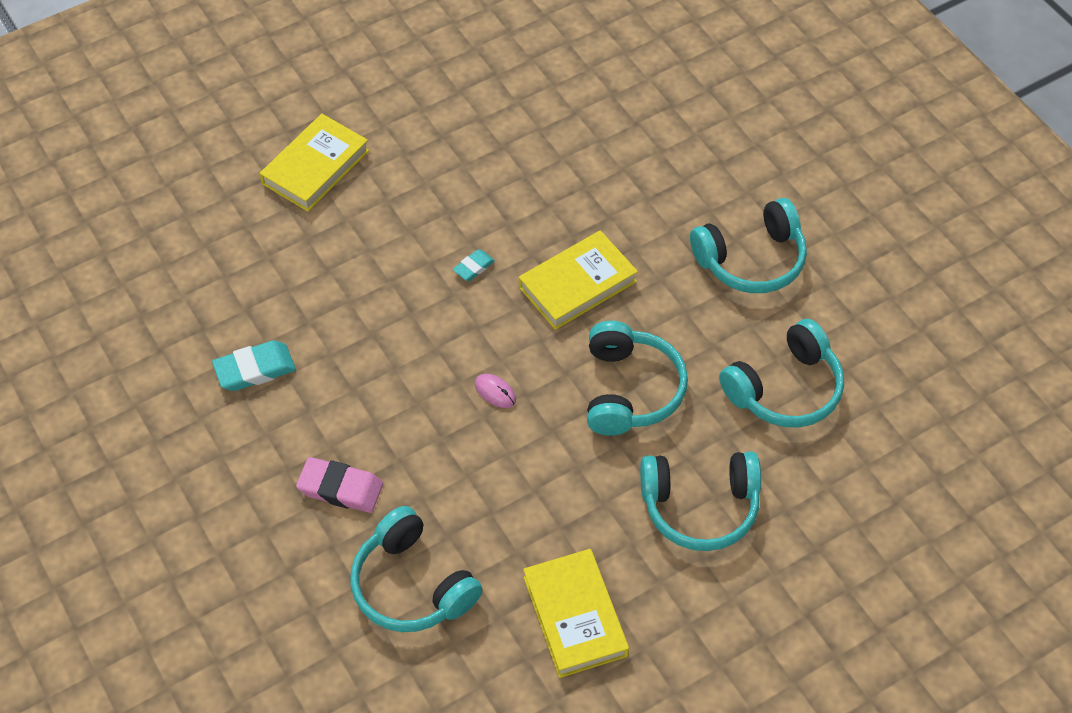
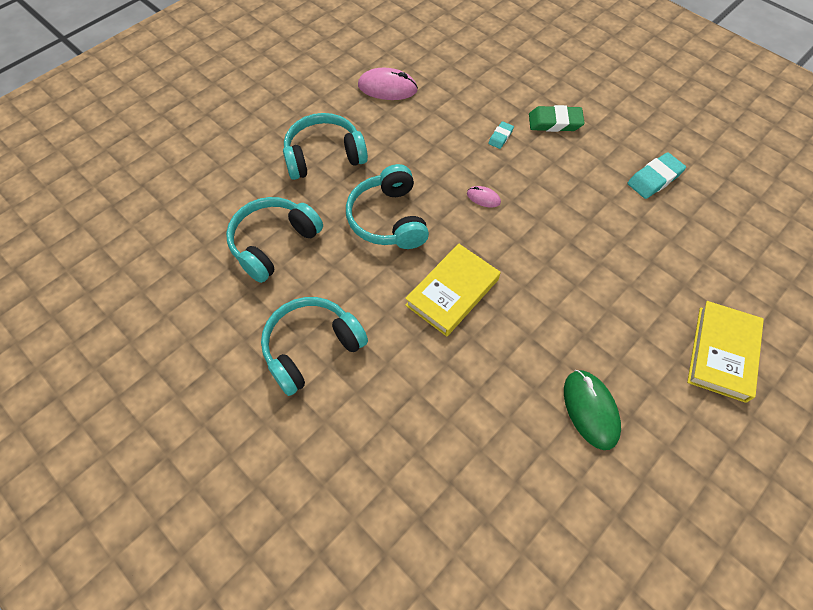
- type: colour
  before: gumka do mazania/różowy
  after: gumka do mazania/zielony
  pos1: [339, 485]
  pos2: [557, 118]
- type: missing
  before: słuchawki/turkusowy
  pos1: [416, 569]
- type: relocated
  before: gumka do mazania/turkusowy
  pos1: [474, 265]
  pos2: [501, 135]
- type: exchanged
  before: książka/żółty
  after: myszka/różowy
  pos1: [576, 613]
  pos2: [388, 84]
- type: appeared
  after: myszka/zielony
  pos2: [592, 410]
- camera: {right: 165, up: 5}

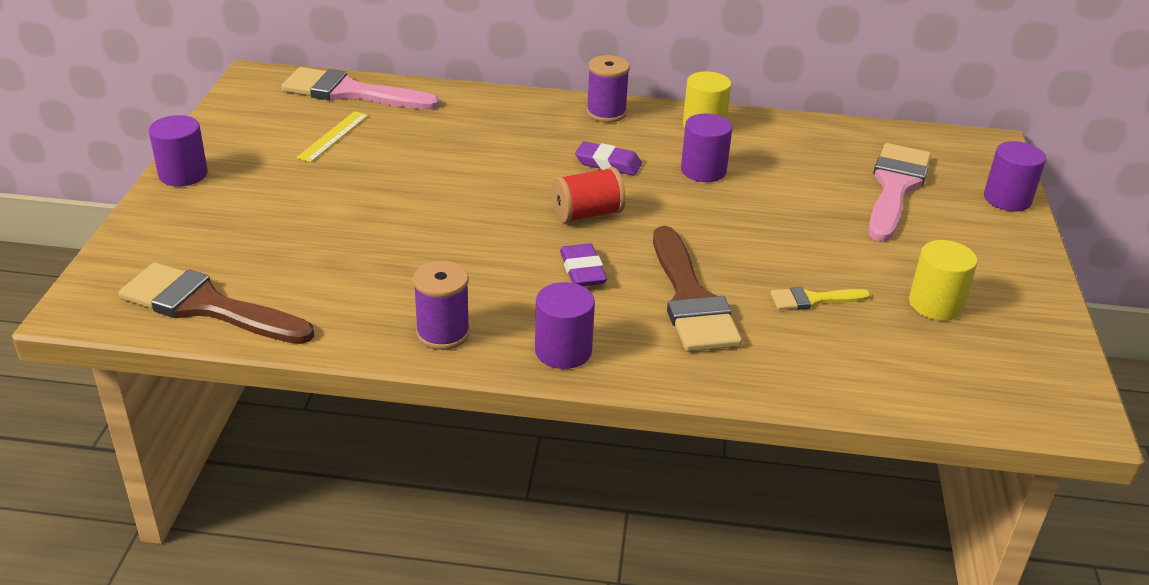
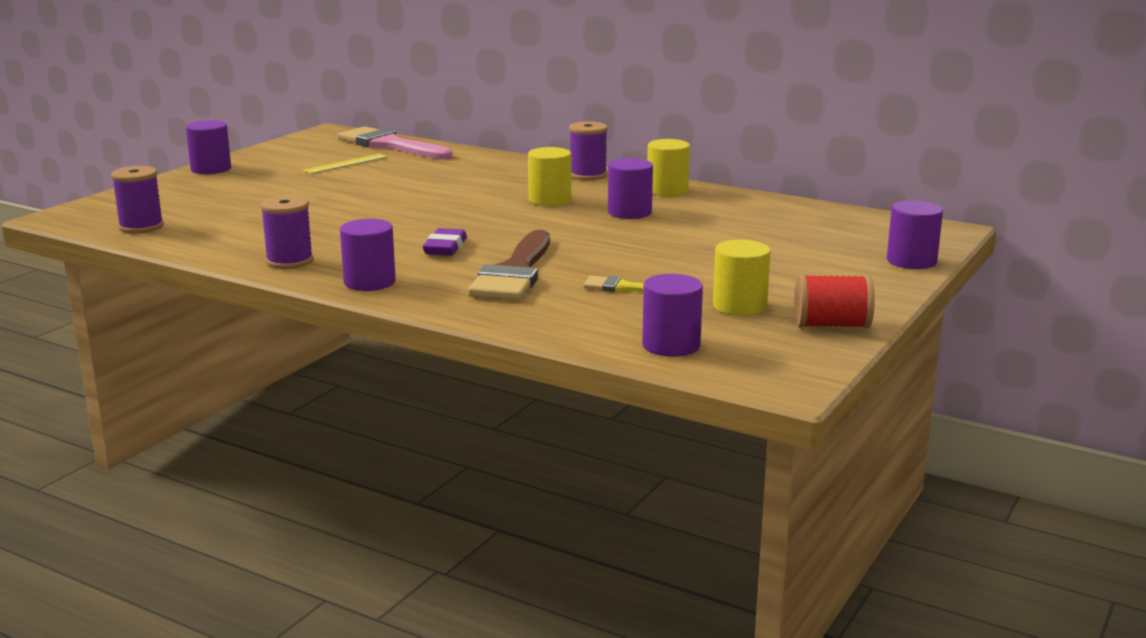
- type: exchanged
  before: pędzel/brązowy
  after: szpulka/fioletowy
  pos1: [216, 303]
  pos2: [137, 199]
- type: relocated
  before: szpulka/czerwony
  pos1: [588, 195]
  pos2: [834, 301]
- type: exchanged
  before: gumka do mazania/fioletowy
  after: walec/żółty
  pos1: [608, 158]
  pos2: [549, 176]
- type: missing
  before: pędzel/różowy
  pos1: [899, 192]
- type: appeared
  after: walec/fioletowy
  pos2: [672, 315]
- camera: {right: 25, up: -15}

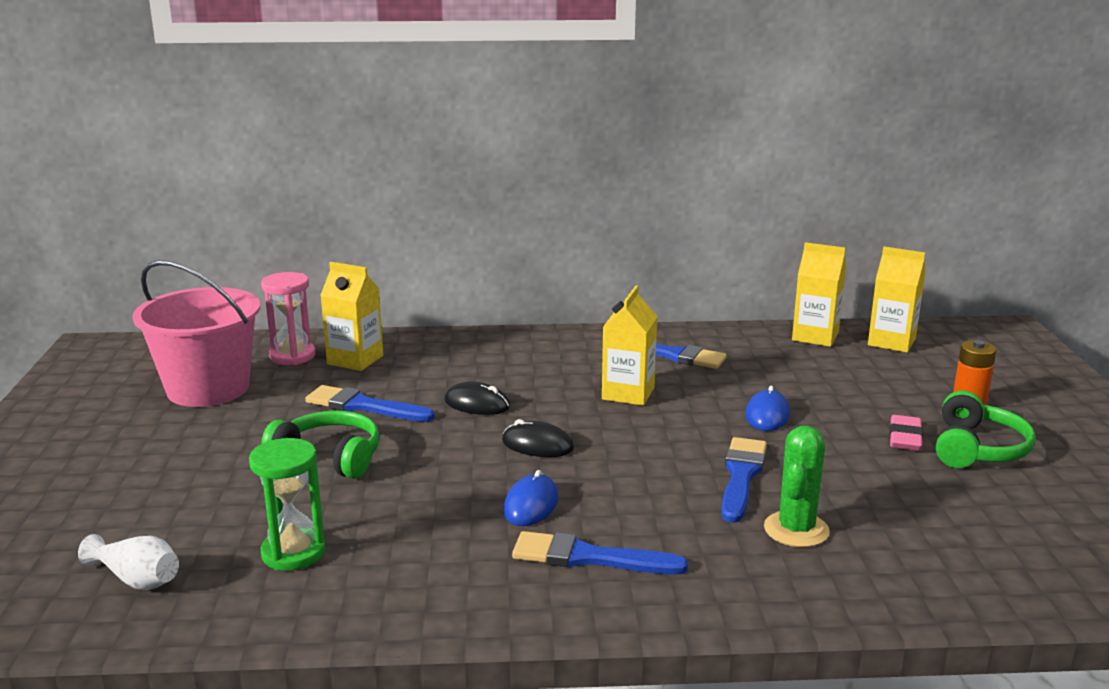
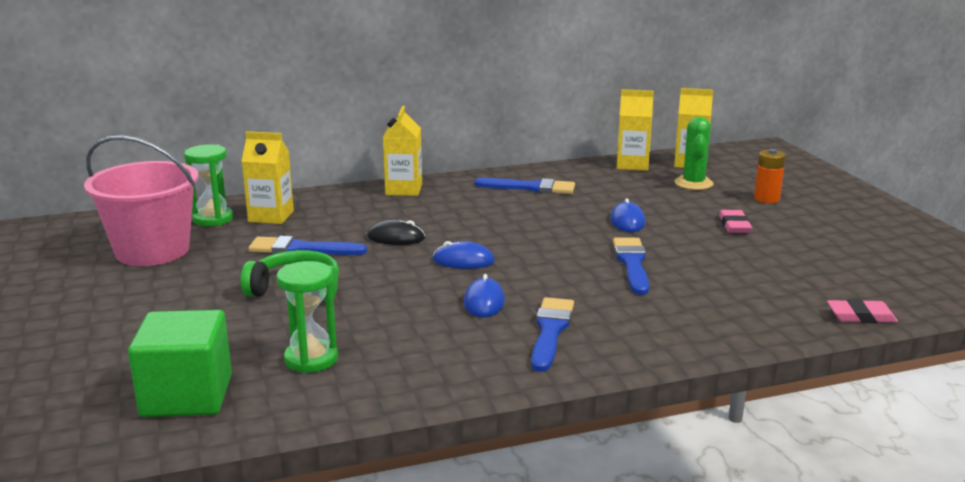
- type: exchanged
  before: wazon/biały
  after: sześcian/zielony
  pos1: [128, 562]
  pos2: [180, 363]
- type: colour
  before: klepsydra/różowy
  after: klepsydra/zielony
  pos1: [288, 318]
  pos2: [208, 185]
- type: colour
  before: myszka/czarny
  after: myszka/niebieski
  pos1: [538, 438]
  pos2: [464, 255]
- type: spun
  before: pędzel/niebieski
  pos1: [600, 553]
  pos2: [552, 334]
  turn: 105
- type: relocated
  before: karton mleka/żółty
  pos1: [630, 345]
  pos2: [402, 151]
- type: relocated
  before: kaktus/zielony
  pos1: [797, 486]
  pos2: [694, 153]
- type: missing
  before: słuchawki/zielony
  pos1: [986, 429]
- type: appeared
  after: gumka do mazania/różowy
  pos2: [862, 311]
- camera: {right: -15, up: 0}

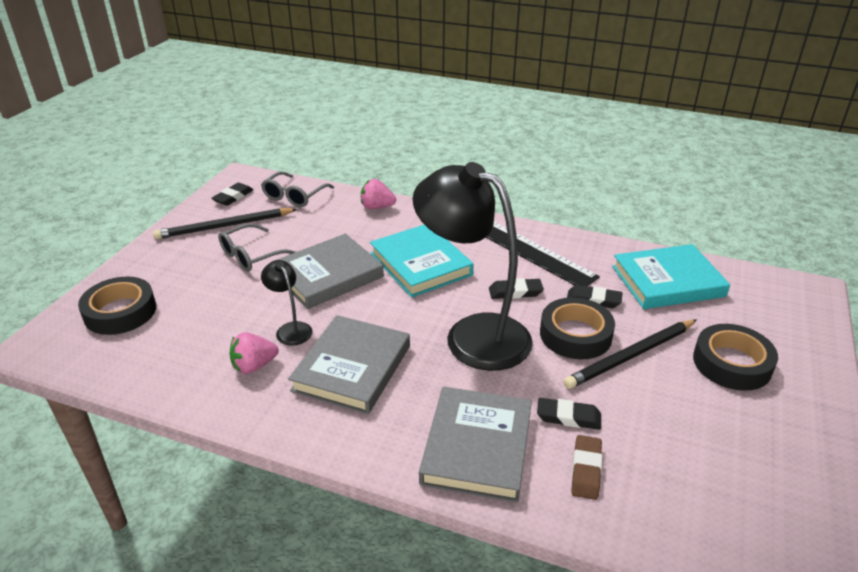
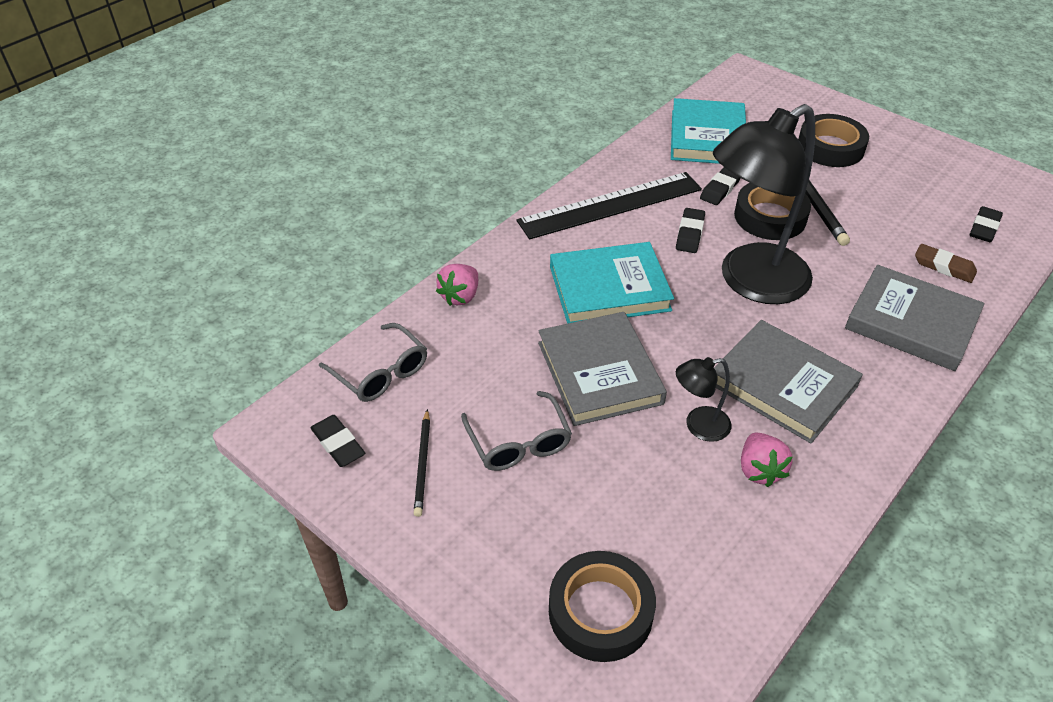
- type: size
  before: ołówek/czarny
  pos1: [225, 224]
  pos2: [421, 463]
  scale: 0.58
- type: relocated
  before: gumka do mazania/czarny
  pos1: [569, 414]
  pos2: [986, 224]
- camera: {right: -70, up: 10}

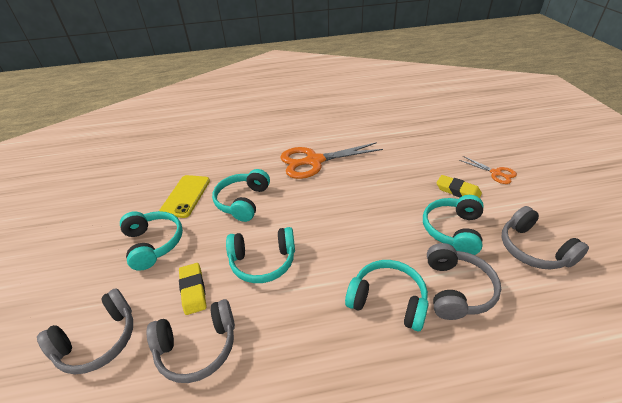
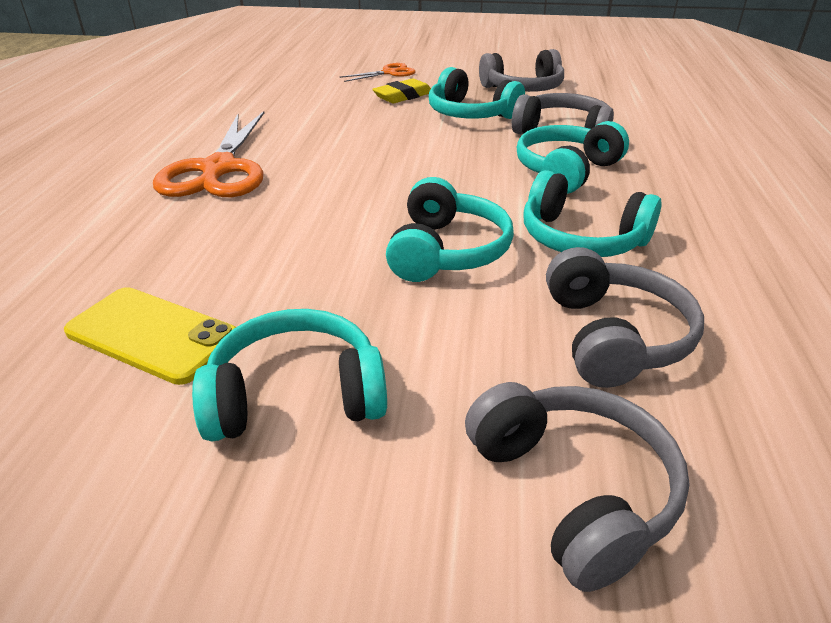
- type: missing
  before: gumka do mazania/żółty
  pos1: [192, 289]
- type: relocated
  before: słuchawki/turkusowy
  pos1: [241, 195]
  pos2: [593, 213]
- camera: {right: -75, up: -5}

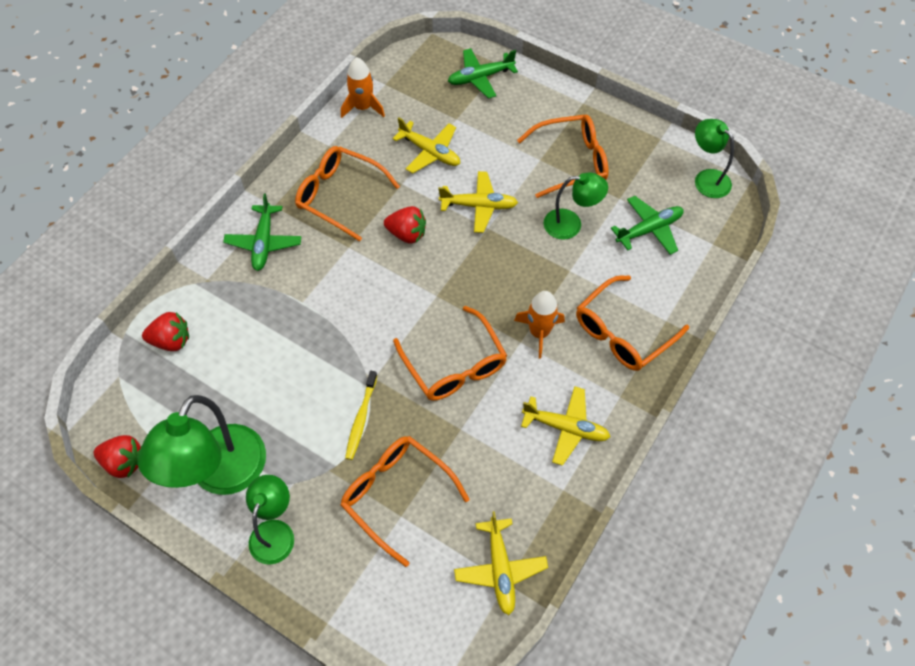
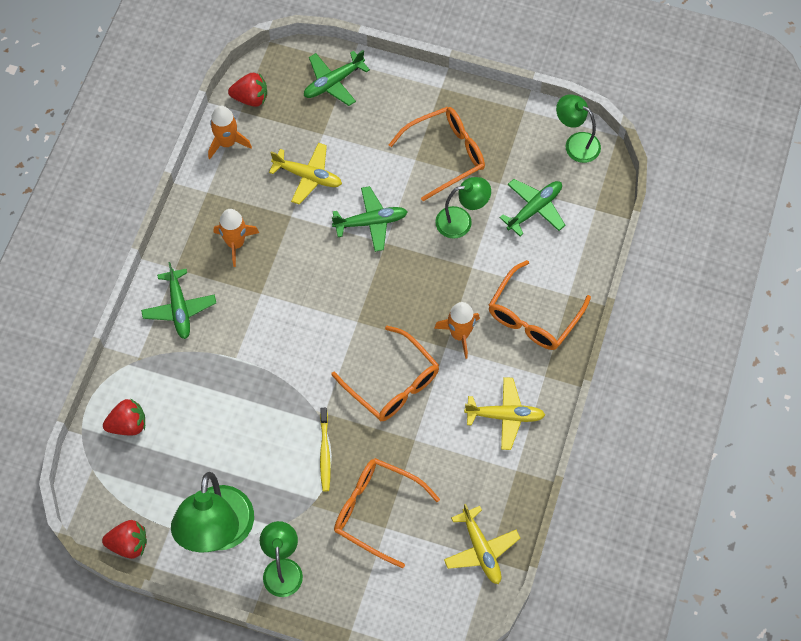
- type: exchanged
  before: okulary/pomarańczowy
  after: rakieta/pomarańczowy
  pos1: [347, 193]
  pos2: [236, 238]
- type: relocated
  before: truskawka/czerwony
  pos1: [405, 225]
  pos2: [247, 90]
- type: colour
  before: samolot/żółty
  after: samolot/zielony
  pos1: [478, 202]
  pos2: [369, 219]
- camera: {right: -15, up: 5}

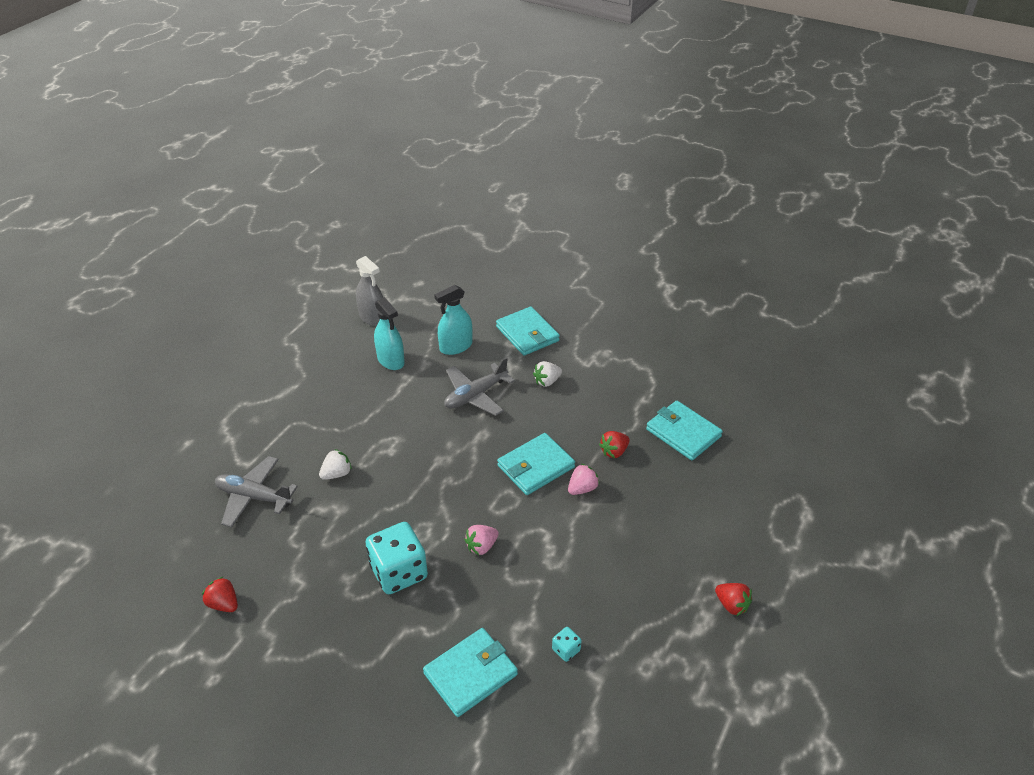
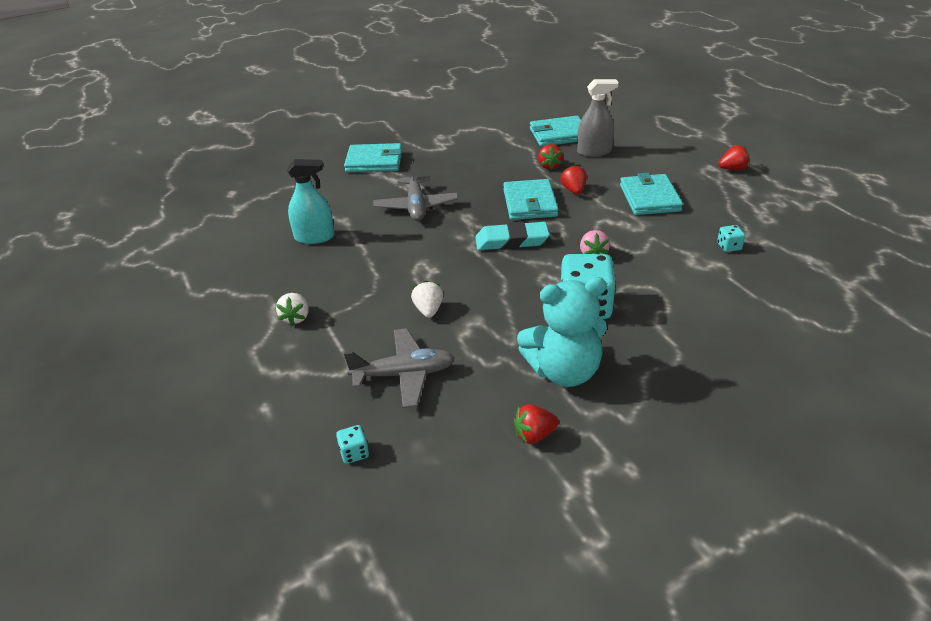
- type: spun
  before: samolot/szary
  pos1: [256, 492]
  pos2: [399, 368]
  turn: -150
- type: relocated
  before: spryskiwacz/szary
  pos1: [370, 291]
  pos2: [598, 118]
- type: relocated
  before: portfel/turkusowy
  pos1: [470, 672]
  pos2: [651, 194]
- type: missing
  before: spryskiwacz/turkusowy
  pos1: [453, 320]
- type: relocated
  before: truskawka/biały
  pos1: [547, 374]
  pos2: [292, 309]
- type: colour
  before: truskawka/różowy
  after: truskawka/czerwony
  pos1: [584, 479]
  pos2: [574, 179]
- type: appeared
  after: kostka do gry/turkusowy
  pos2: [352, 444]
- type: appeared
  after: gumka do mazania/turkusowy
  pos2: [512, 236]
- type: appeared
  after: miś/turkusowy
  pos2: [562, 332]
- camera: {right: -55, up: -5}

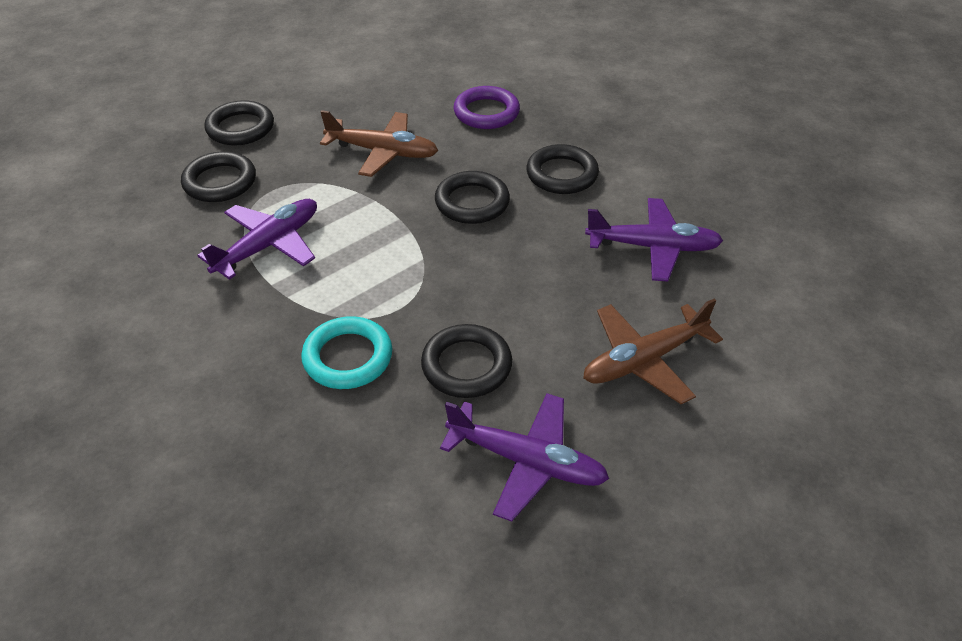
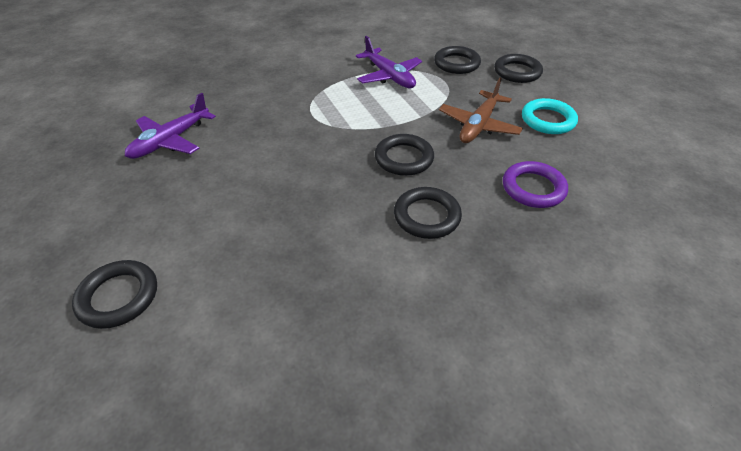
- type: relocated
  before: pierścień/turkusowy
  pos1: [346, 352]
  pos2: [550, 116]
- type: relocated
  before: pierścień/czarny
  pos1: [466, 361]
  pos2: [114, 294]
- type: missing
  before: samolot/brązowy
  pos1: [653, 351]
- type: missing
  before: samolot/fioletowy
  pos1: [654, 240]
- camera: {right: 105, up: 0}

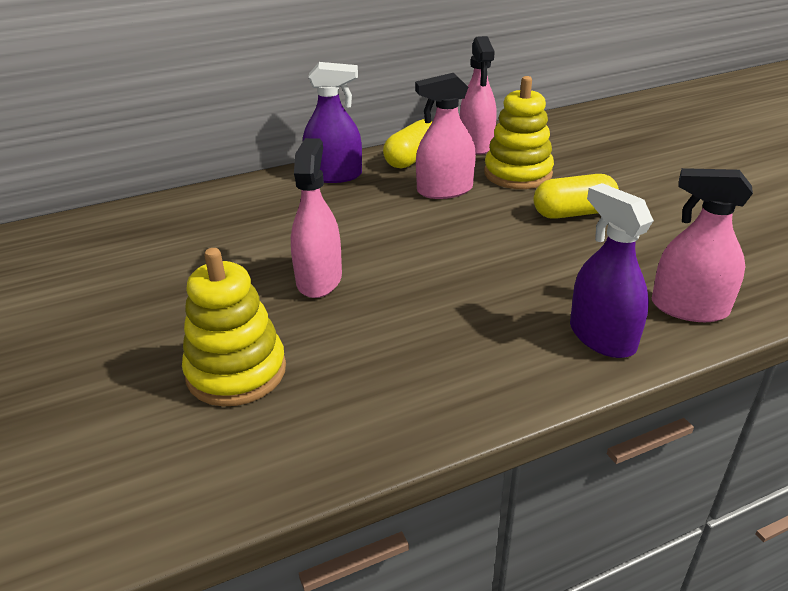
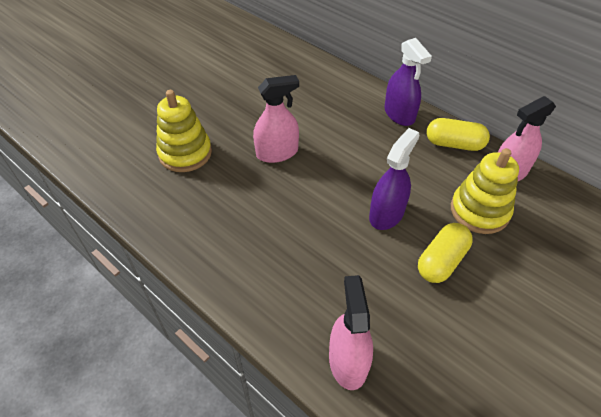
- type: missing
  before: spryskiwacz/różowy
  pos1: [445, 136]
- type: spun
  before: kapsułka/żółty
  pos1: [576, 196]
  pos2: [445, 253]
  turn: 75
- type: relocated
  before: spryskiwacz/fioletowy
  pos1: [612, 270]
  pos2: [394, 179]
- camera: {right: 65, up: 15}

